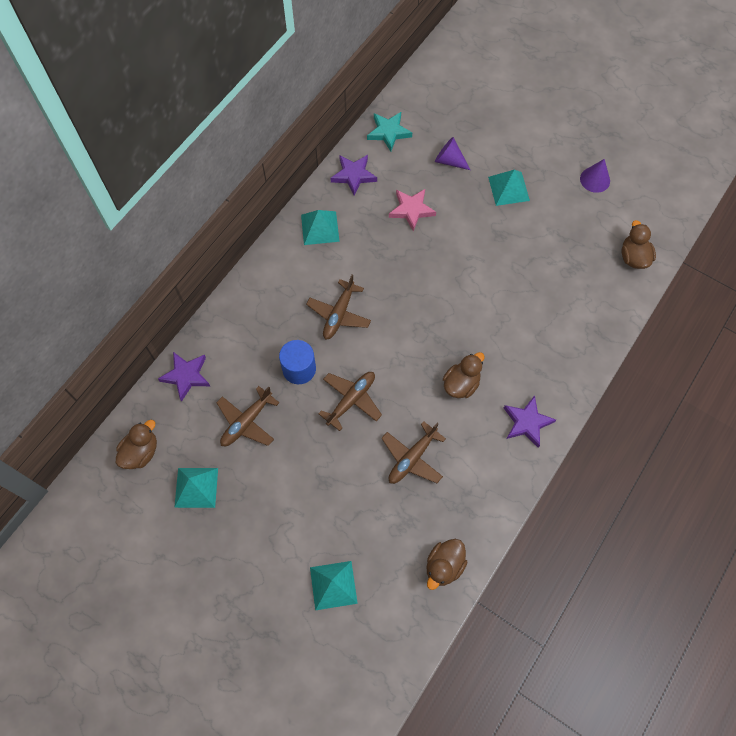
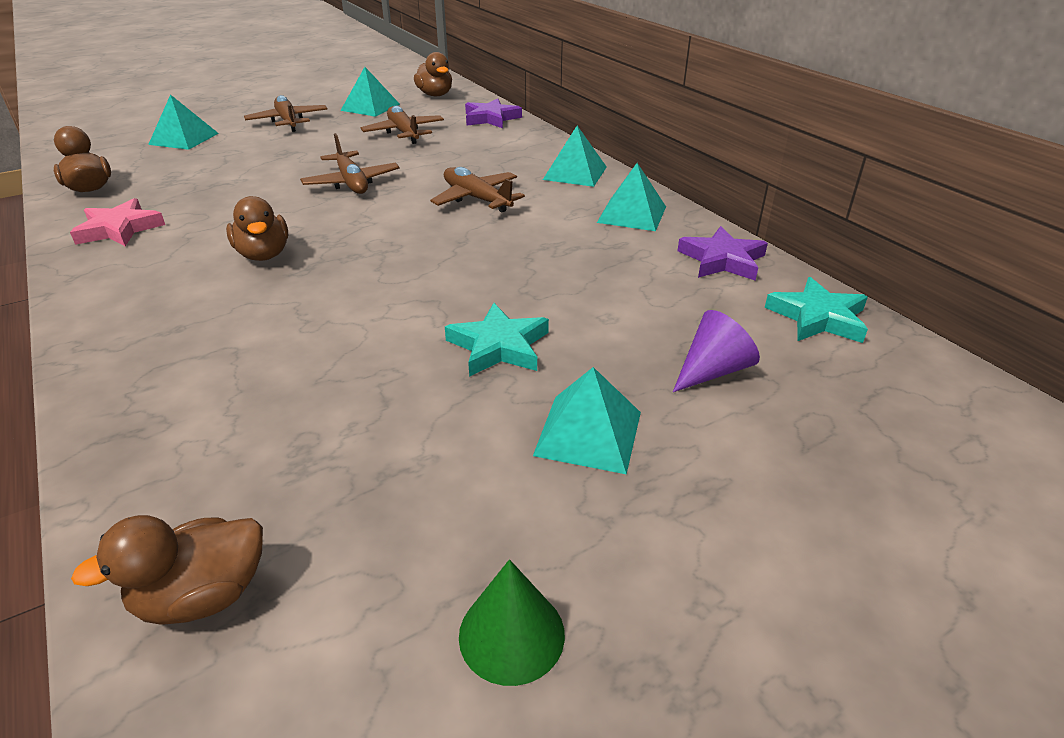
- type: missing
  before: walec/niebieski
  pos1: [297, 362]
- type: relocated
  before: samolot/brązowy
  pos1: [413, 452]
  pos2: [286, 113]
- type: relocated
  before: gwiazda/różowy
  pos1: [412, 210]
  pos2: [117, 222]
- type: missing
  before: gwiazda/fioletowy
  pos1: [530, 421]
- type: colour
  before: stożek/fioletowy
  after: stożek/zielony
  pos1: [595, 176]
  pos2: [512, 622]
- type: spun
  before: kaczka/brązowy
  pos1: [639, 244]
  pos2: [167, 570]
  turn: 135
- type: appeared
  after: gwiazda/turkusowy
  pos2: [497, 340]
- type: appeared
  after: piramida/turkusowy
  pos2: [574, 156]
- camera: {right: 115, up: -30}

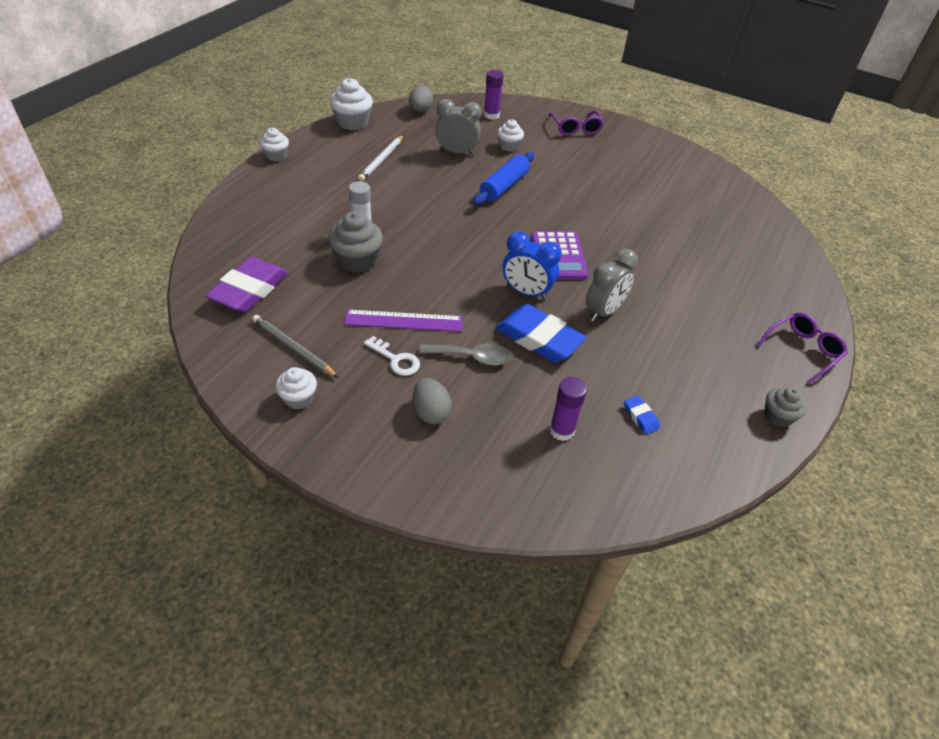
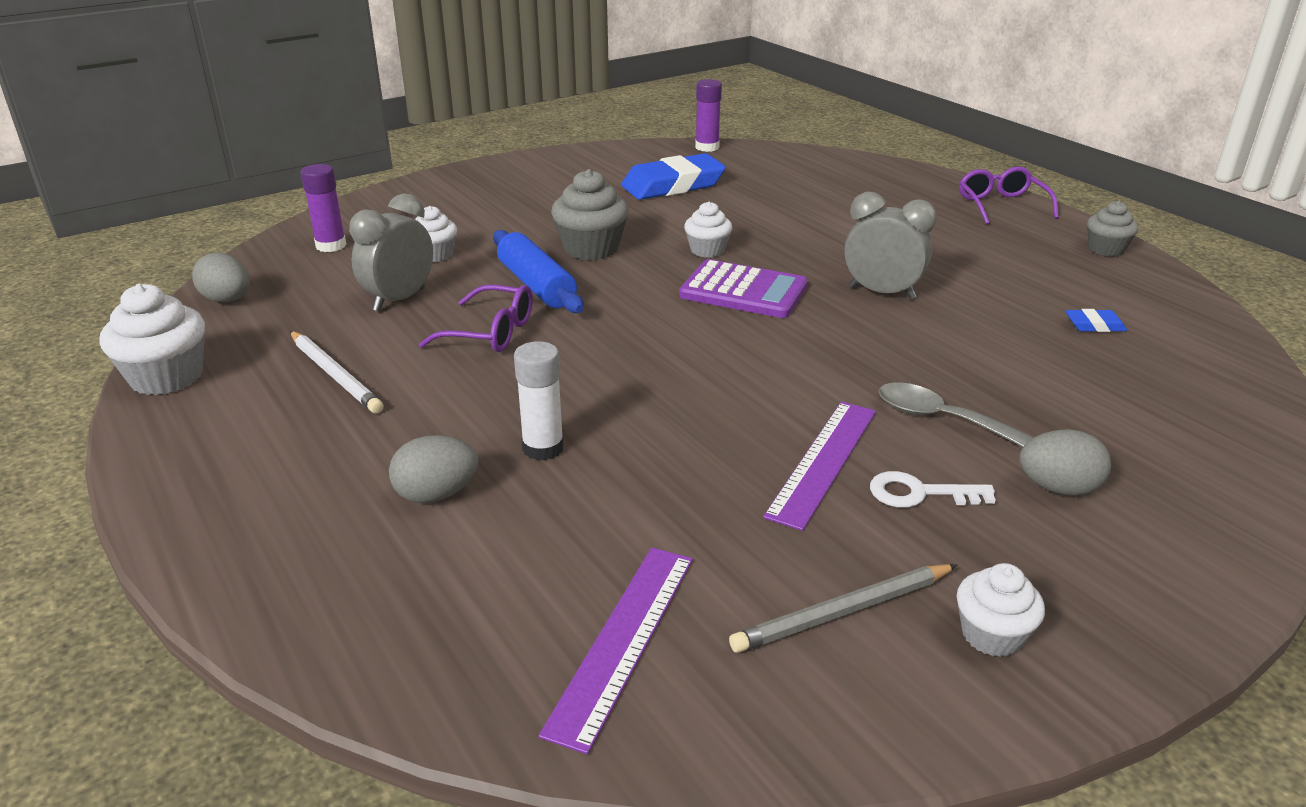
- type: exchanged
  before: gumka do mazania/fioletowy
  after: linijka/fioletowy
  pos1: [246, 284]
  pos2: [615, 650]
- type: relocated
  before: muffinka/biały
  pos1: [274, 145]
  pos2: [708, 229]
- type: relocated
  before: muffinka/szary
  pos1: [355, 242]
  pos2: [590, 214]
- type: spun
  before: klucz/biały
  pos1: [392, 356]
  pos2: [933, 489]
  turn: -150
- type: spun
  before: łyżka/szary
  pos1: [465, 355]
  pos2: [956, 414]
  turn: -90
- type: relocated
  before: gumka do mazania/niebieski
  pos1: [541, 333]
  pos2: [673, 176]
- type: missing
  before: budzik/niebieski
  pos1: [532, 266]
- type: relocated
  before: okulary/fioletowy
  pos1: [576, 123]
  pos2: [476, 318]
- type: relocated
  before: klej w sztyfcie/fioletowy
  pos1: [568, 409]
  pos2: [708, 115]
- type: spun
  before: budzik/szary
  pos1: [612, 285]
  pos2: [890, 245]
  turn: -45
- type: appeared
  after: jajko/szary
  pos2: [433, 469]
- camera: {right: -60, up: -15}

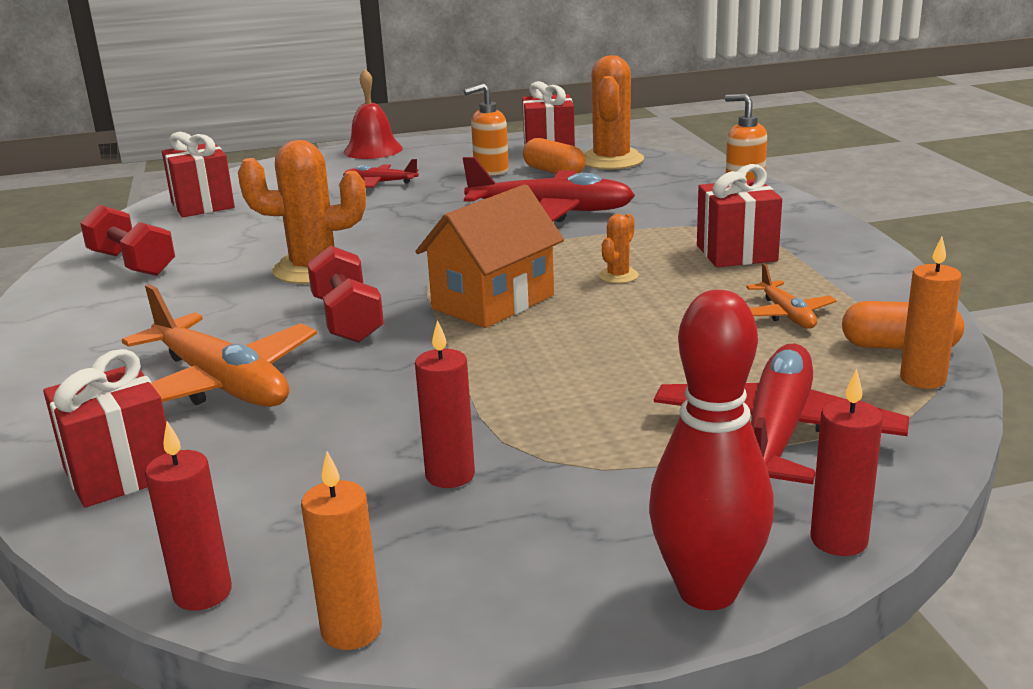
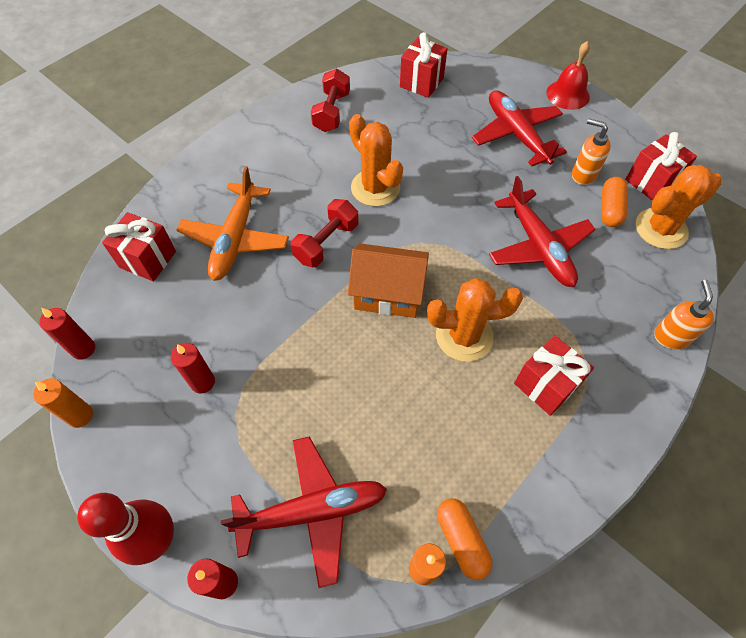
- type: size
  before: samolot/czerwony
  pos1: [381, 173]
  pos2: [519, 128]
  scale: 2.01
- type: size
  before: kaktus/pomarańczowy
  pos1: [618, 248]
  pos2: [475, 320]
  scale: 2.12
- type: missing
  before: samolot/pomarańczowy
  pos1: [791, 296]
- camera: {right: 55, up: 35}

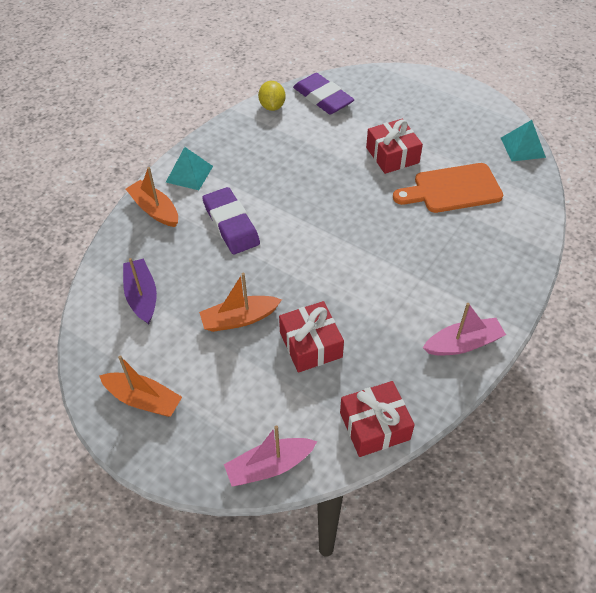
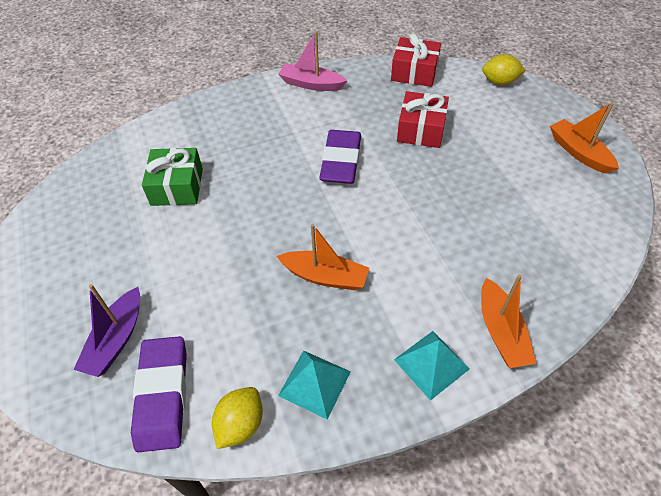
- type: relocated
  before: łódka/fioletowy
  pos1: [140, 291]
  pos2: [106, 330]
- type: relocated
  before: łódka/pomarańczowy
  pos1: [240, 302]
  pos2: [323, 257]
- type: relocated
  before: gumka do mazania/fioletowy
  pos1: [231, 220]
  pos2: [340, 157]
- type: exchanged
  before: łódka/różowy
  after: cytryna/żółty
  pos1: [270, 455]
  pos2: [504, 69]
- type: missing
  before: prezent/czerwony
  pos1: [394, 146]
- type: exchanged
  before: deska do krojenia/pomarańczowy
  after: prezent/zielony
  pos1: [448, 188]
  pos2: [172, 177]
- type: relocated
  before: piramida/turkusowy
  pos1: [523, 140]
  pos2: [314, 384]
- camera: {right: -145, up: 0}

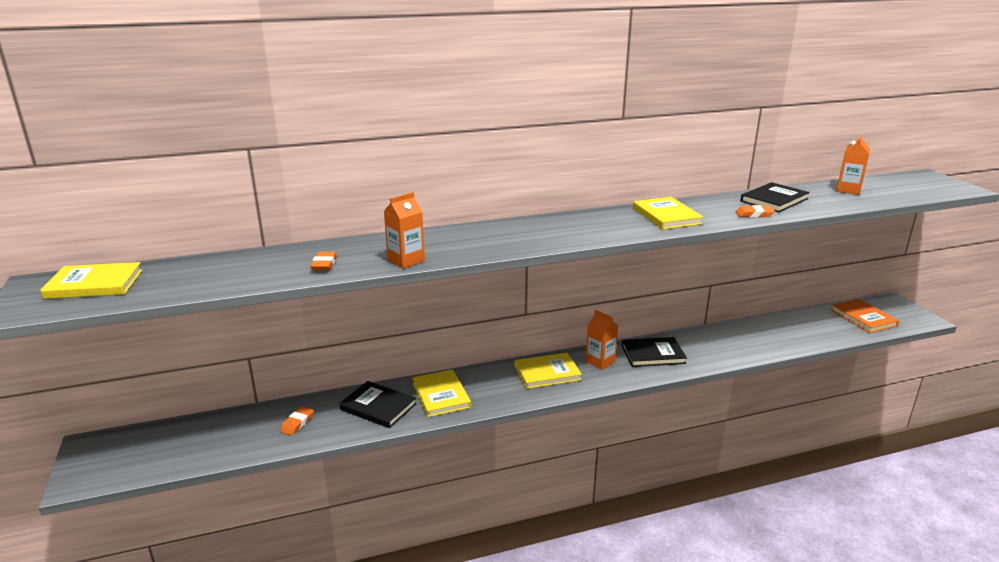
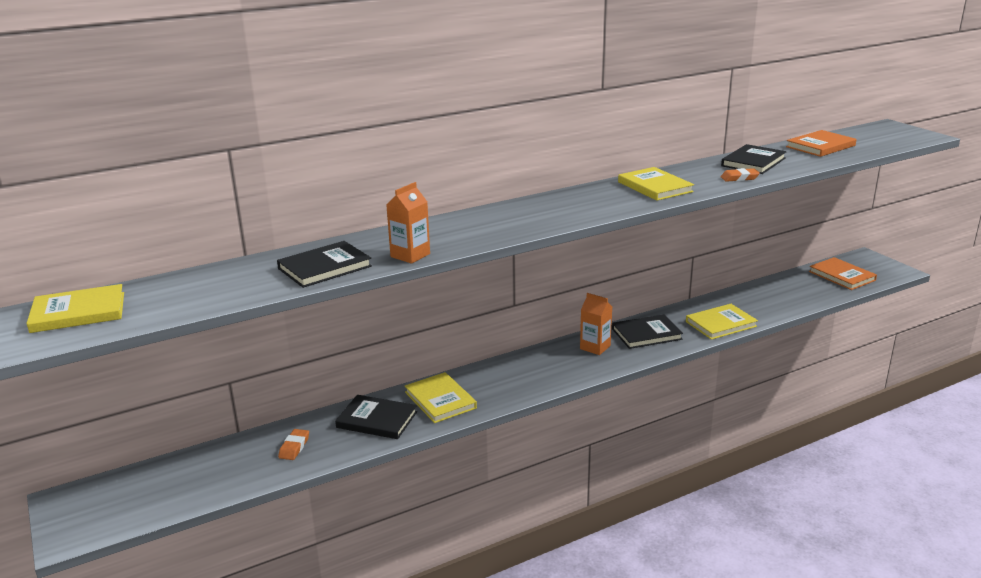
- type: exchanged
  before: gumka do mazania/pomarańczowy
  after: książka/czarny
  pos1: [323, 261]
  pos2: [324, 264]
- type: relocated
  before: książka/żółty
  pos1: [548, 370]
  pos2: [722, 322]
- type: exchanged
  before: karton mleka/pomarańczowy
  after: książka/pomarańczowy
  pos1: [853, 164]
  pos2: [821, 143]
- camera: {right: -10, up: 0}

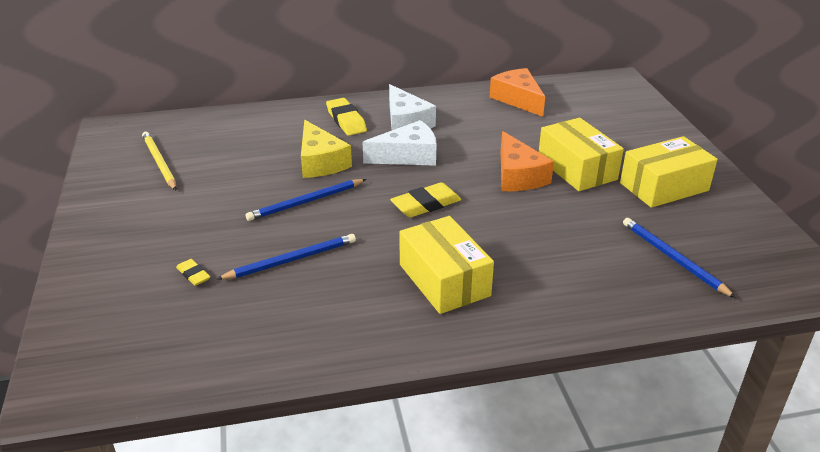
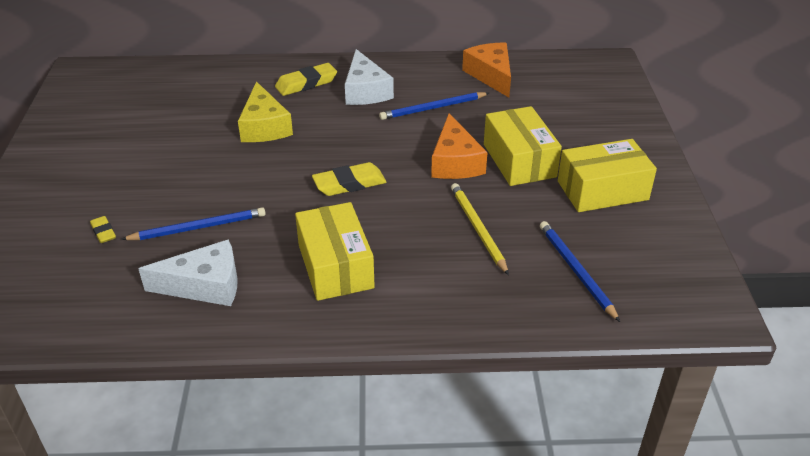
- type: relocated
  before: ołówek/żółty
  pos1: [159, 161]
  pos2: [480, 229]
- type: relocated
  before: ołówek/niebieski
  pos1: [306, 200]
  pos2: [434, 106]
- type: spun
  before: gumka do mazania/żółty
  pos1: [346, 117]
  pos2: [306, 79]
  turn: 75
- type: relocated
  before: ser/biały
  pos1: [399, 143]
  pos2: [188, 272]
- camera: {right: 10, up: 5}

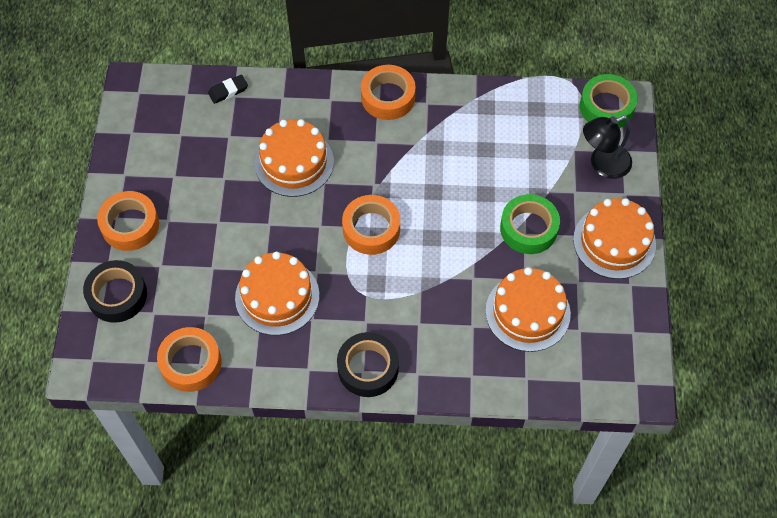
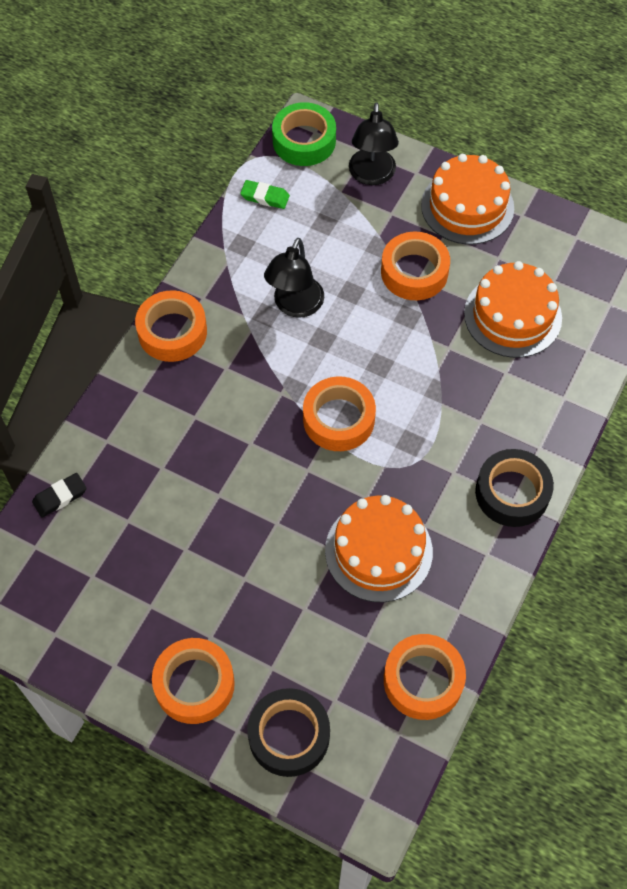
- type: spun
  before: gumka do mazania/czarny
  pos1: [228, 89]
  pos2: [59, 495]
  turn: 60
- type: missing
  before: tort/pomarańczowy
  pos1: [294, 158]
- type: colour
  before: taśma klejąca/zielony
  after: taśma klejąca/pomarańczowy
  pos1: [530, 224]
  pos2: [415, 266]
- type: appeared
  after: gumka do mazania/zielony
  pos2: [265, 194]
- type: appeared
  after: lampka/czarny
  pos2: [294, 278]
- camera: {right: -65, up: 0}

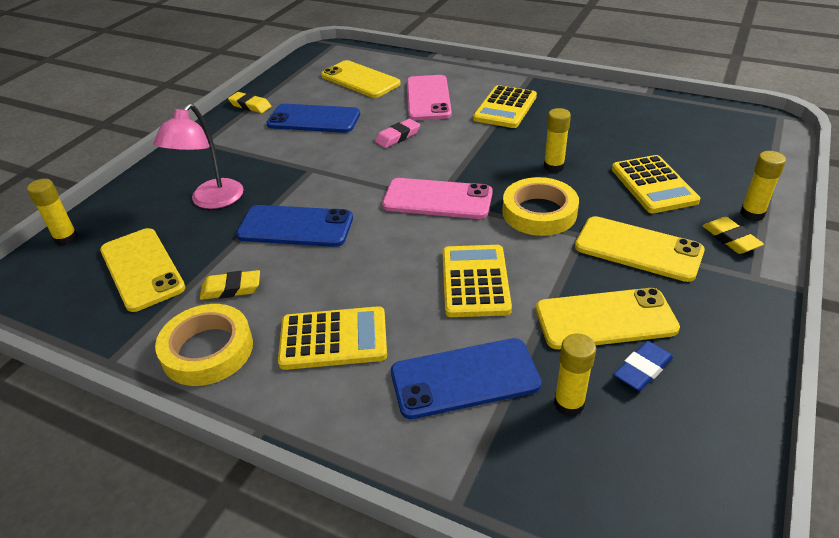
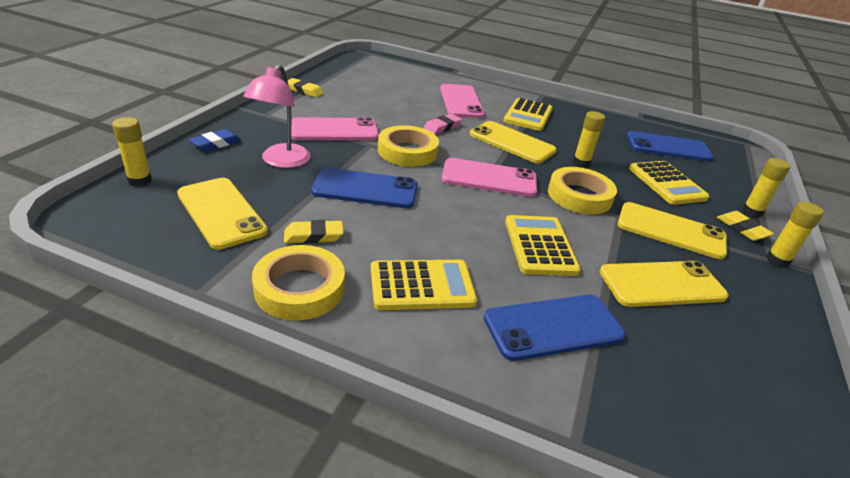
- type: relocated
  before: telefon/niebieski
  pos1: [313, 118]
  pos2: [670, 146]
- type: relocated
  before: telefon/żółty
  pos1: [361, 79]
  pos2: [513, 142]
- type: relocated
  before: klej w sztyfcie/żółty
  pos1: [575, 375]
  pos2: [795, 234]
- type: relocated
  before: gumka do mazania/niebieski
  pos1: [643, 366]
  pos2: [215, 140]
- type: appeared
  after: telefon/różowy
  pos2: [335, 128]
- type: appeared
  after: taśma klejąca/żółty
  pos2: [408, 146]
- camera: {right: -10, up: -5}

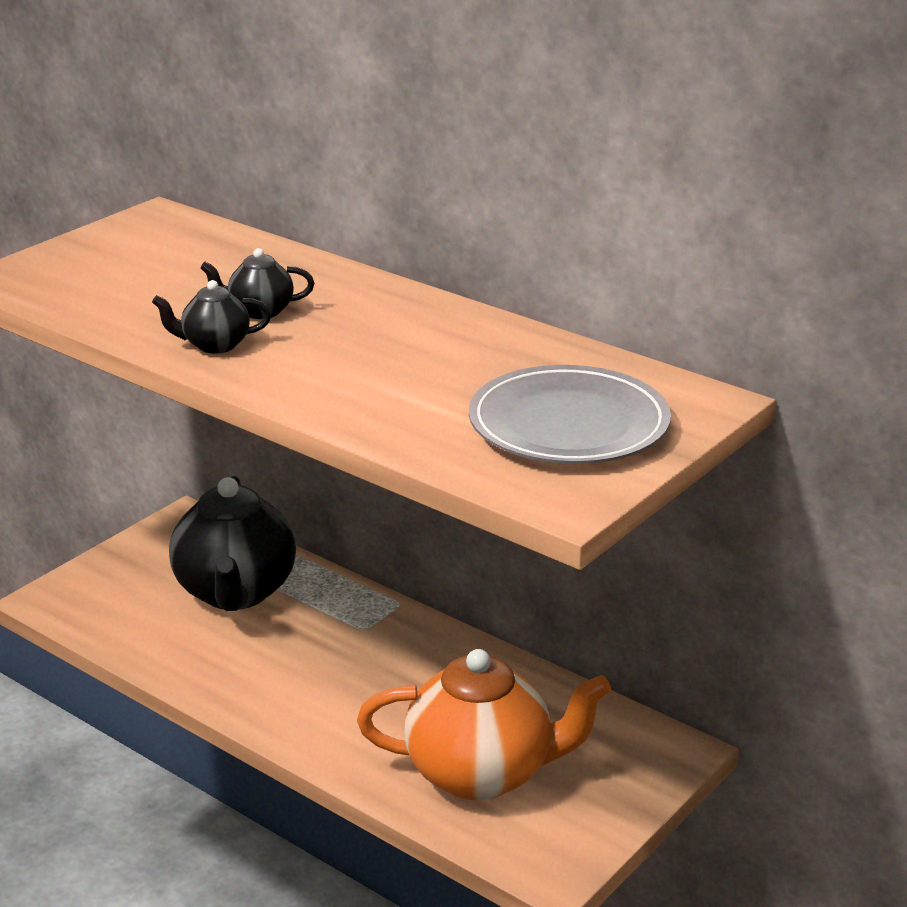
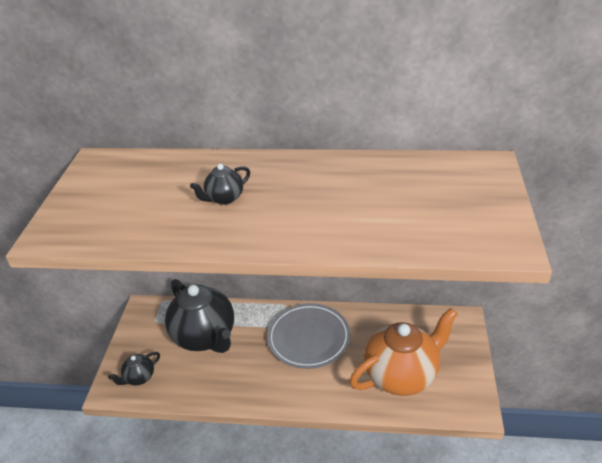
- type: relocated
  before: imbryk/czarny
  pos1: [211, 317]
  pos2: [134, 368]
- type: relocated
  before: talerz/szary
  pos1: [570, 414]
  pos2: [308, 336]
- camera: {right: -30, up: 10}

